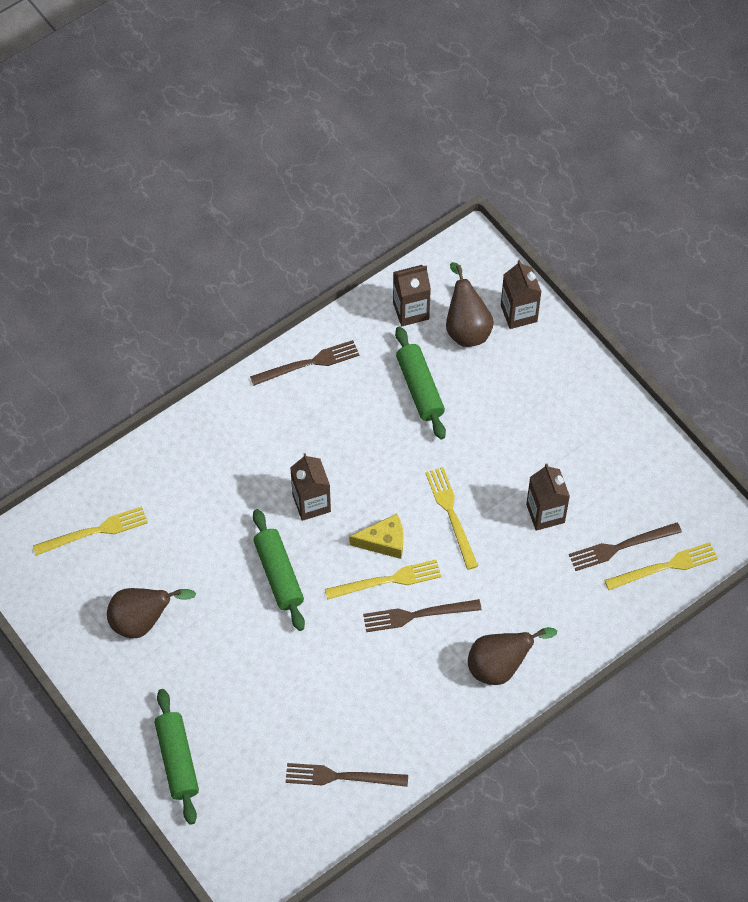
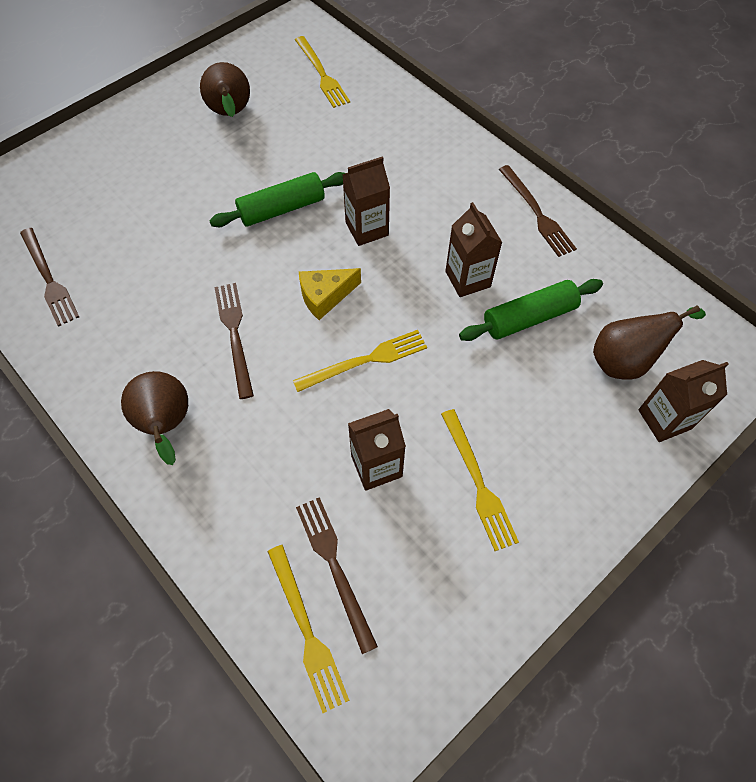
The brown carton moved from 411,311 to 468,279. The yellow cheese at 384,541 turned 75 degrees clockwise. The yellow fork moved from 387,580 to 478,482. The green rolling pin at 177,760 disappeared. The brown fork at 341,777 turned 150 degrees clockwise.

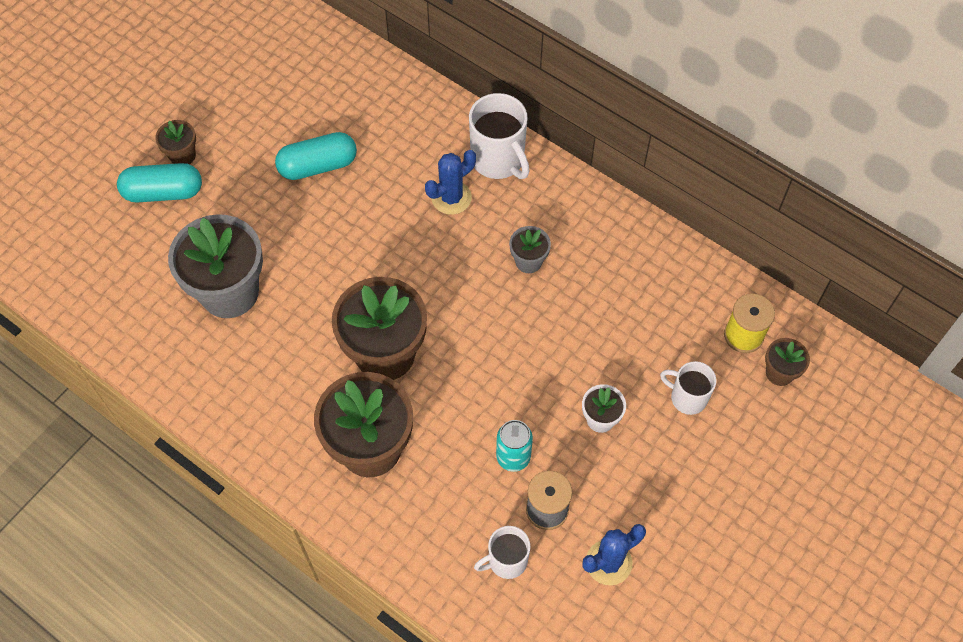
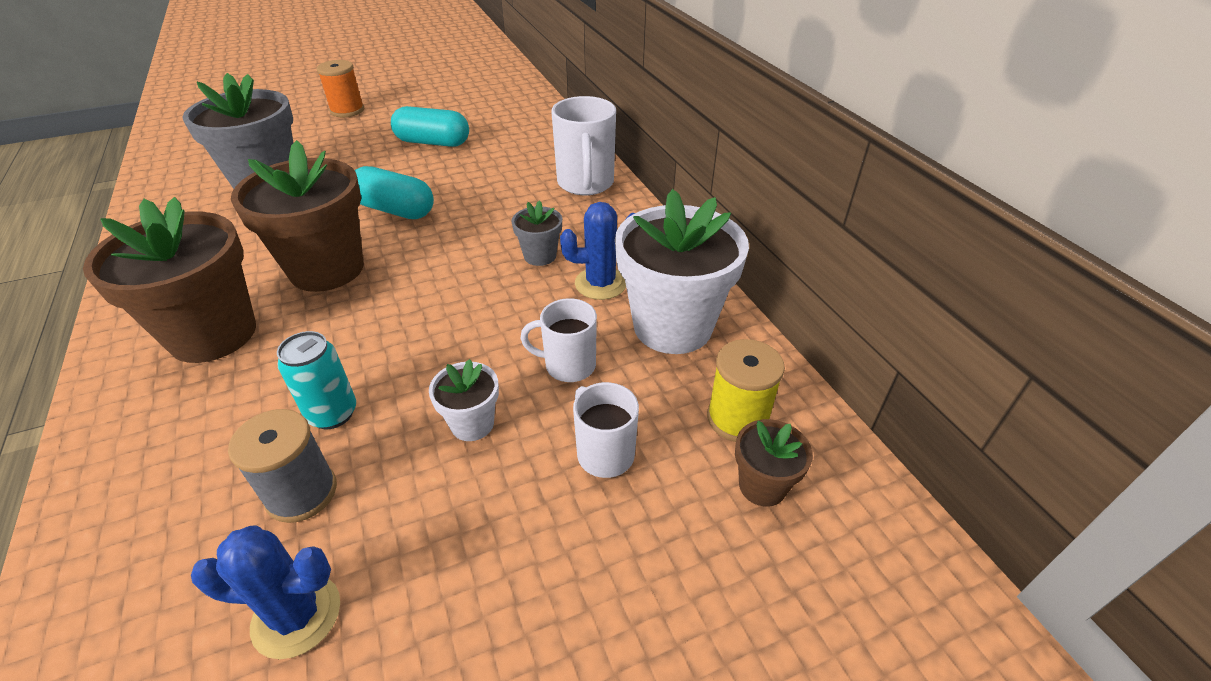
The brown flower pot at 182,155 was replaced by the orange spool at 347,110. The blue cactus moved from 451,198 to 600,283. The turquoise capsule moved from 163,192 to 395,210. The white mug moved from 506,561 to 568,365. The white flower pot at 672,326 appeared.

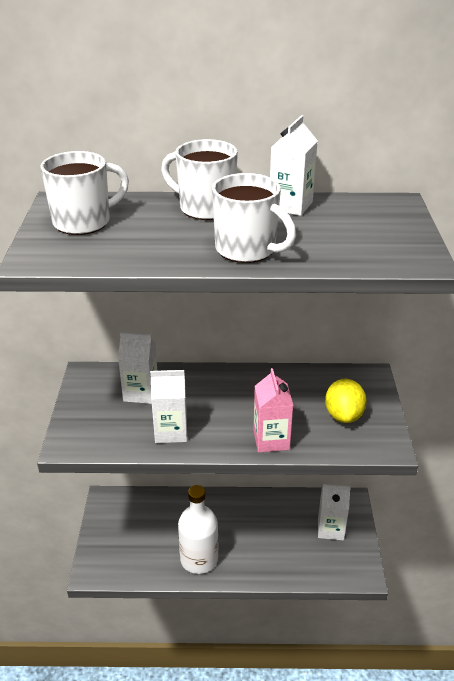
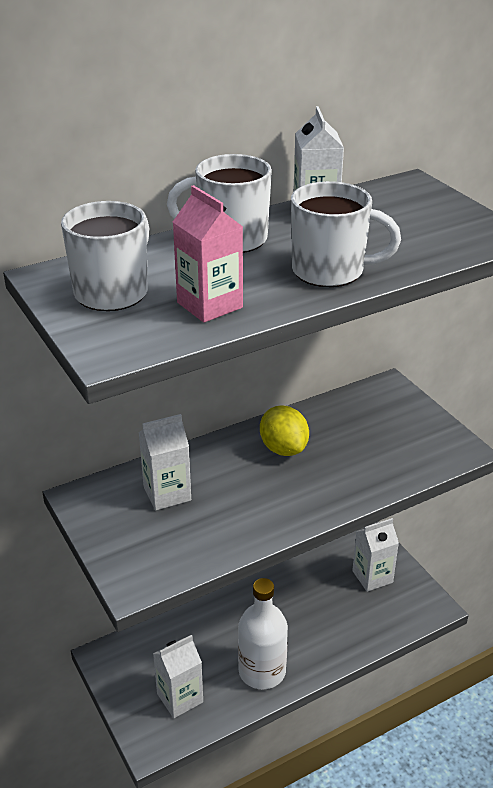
The pink carton moved from 271,440 to 209,305. The white carton moved from 171,431 to 180,698. The yellow lemon moved from 343,415 to 283,448.

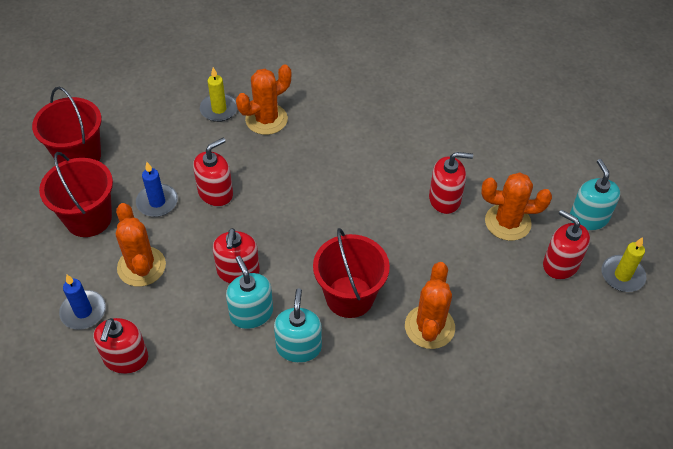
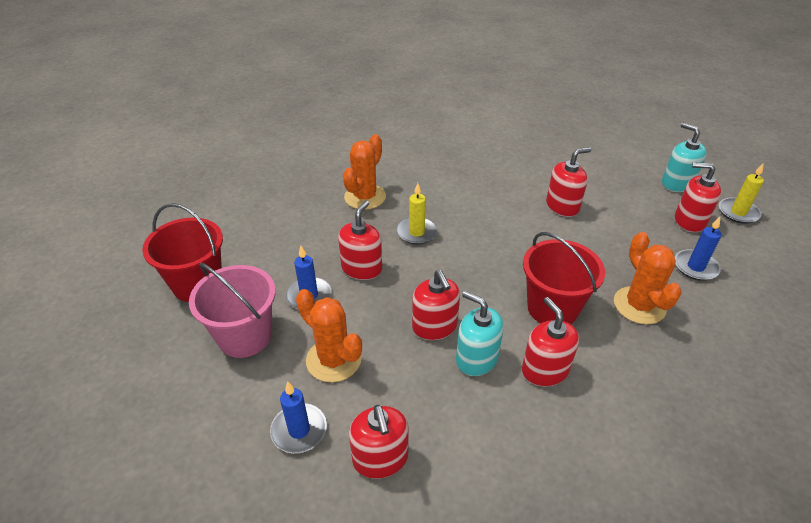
The yellow candle moved from 219,109 to 416,232. The red bucket at 88,218 became the pink bucket at 245,336. The orange cactus at 507,222 disappeared. The turquoise soap dispenser at 298,347 became the red soap dispenser at 545,370. The blue candle at 695,267 appeared.

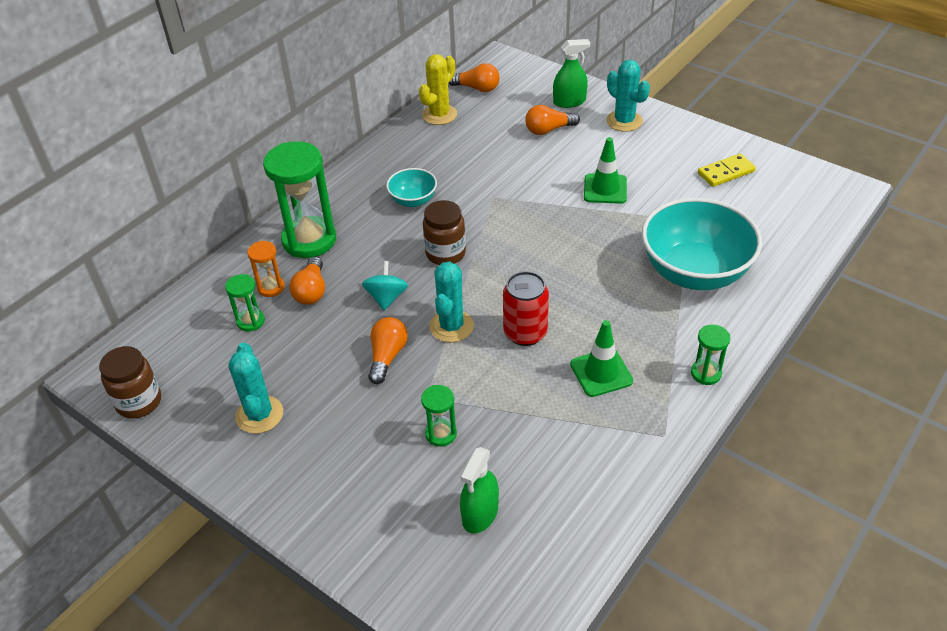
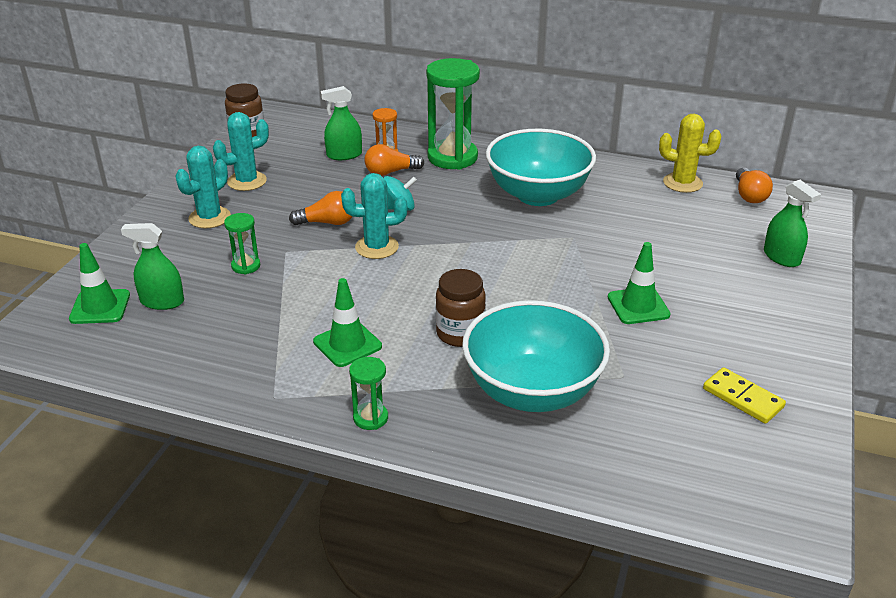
The turquoise cactus moved from 624,121 to 209,218. The orange light bulb at 548,130 disappeared. The turquoise bowl at 413,200 changed to 2.08 times the size. The brown jar moved from 445,253 to 460,334. The red can at 525,333 disappeared. The green hourglass at 250,321 was replaced by the green spray bottle at 344,155. The green traffic cone at 100,307 appeared.

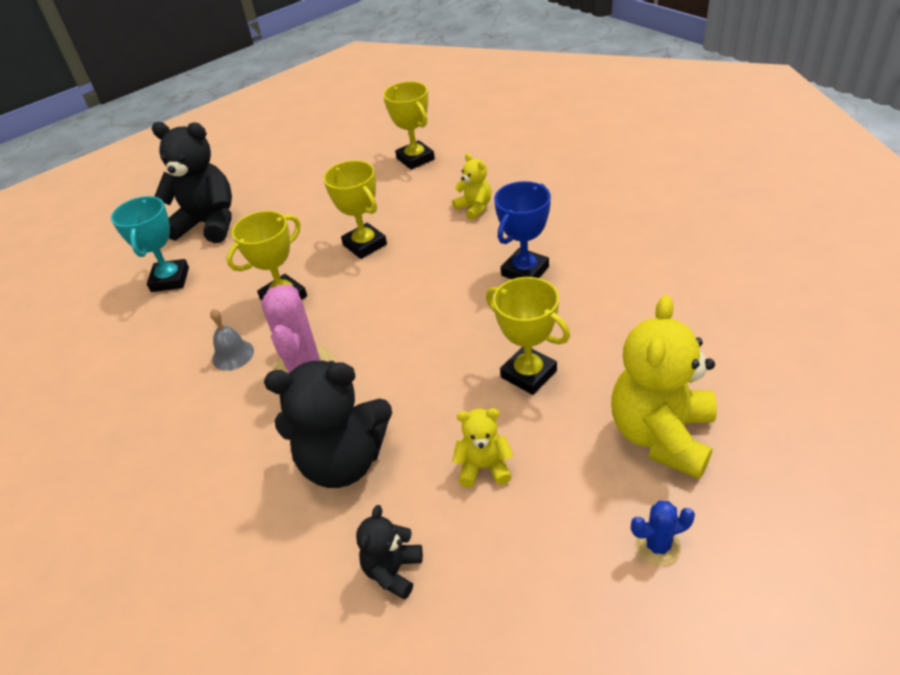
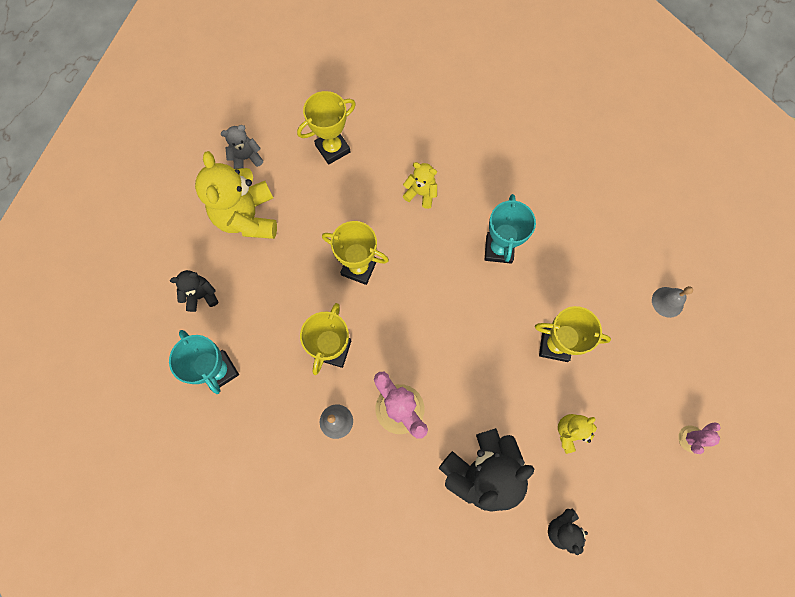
The yellow trophy at 415,159 turned 60 degrees counterclockwise. The black teddy bear at 209,224 changed to 0.51 times the size. The blue trophy at 525,271 became the turquoise trophy at 499,249. The yellow teddy bear moved from 661,435 to 248,217. The blue cactus at 658,546 became the pink cactus at 691,439. The grey teddy bear at 246,158 appeared. The grey bell at 667,302 appeared.

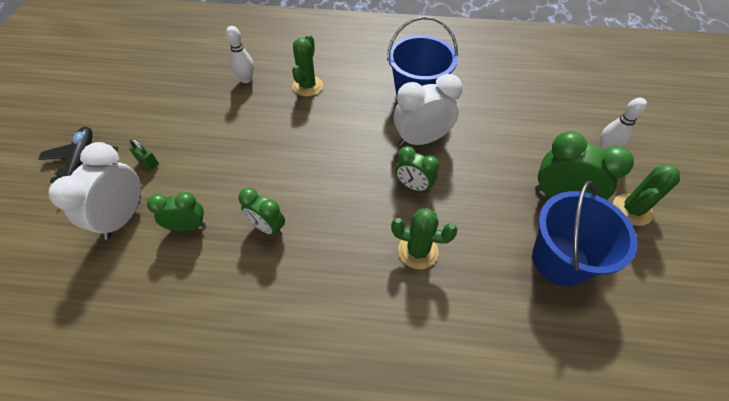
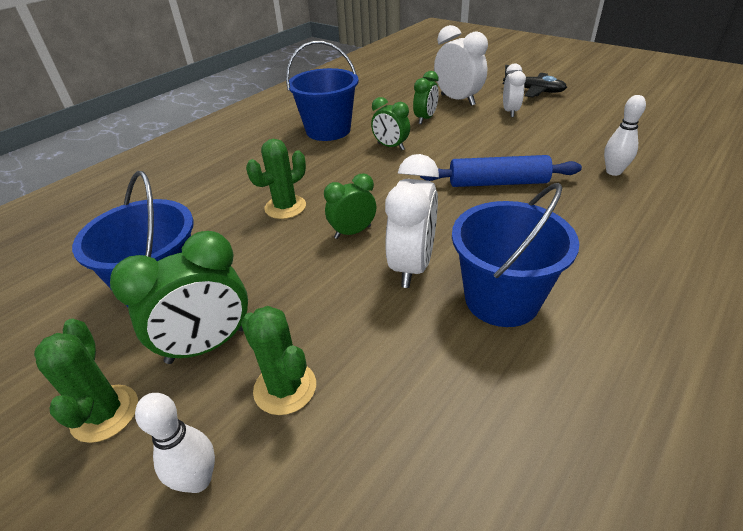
The green cactus moved from 307,86 to 285,388. The green padlock at 148,162 was replaced by the white clock at 510,112. The green clock at 268,227 turned 120 degrees counterclockwise. The blue bucket at 328,130 appeared. The blue rolling pin at 497,182 appeared.

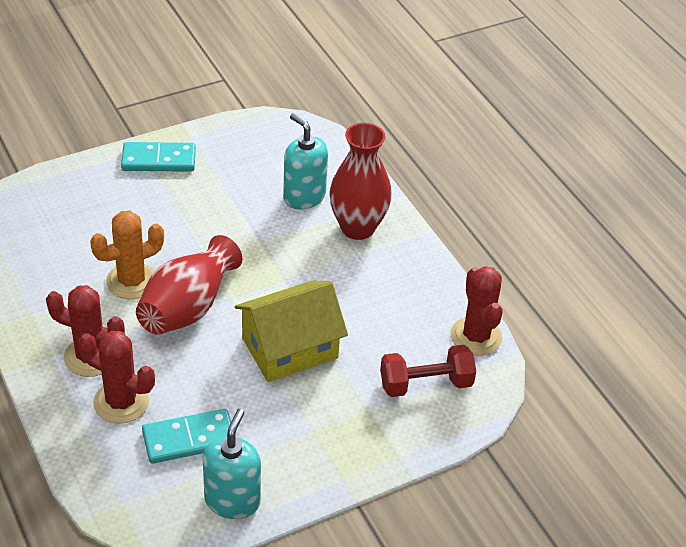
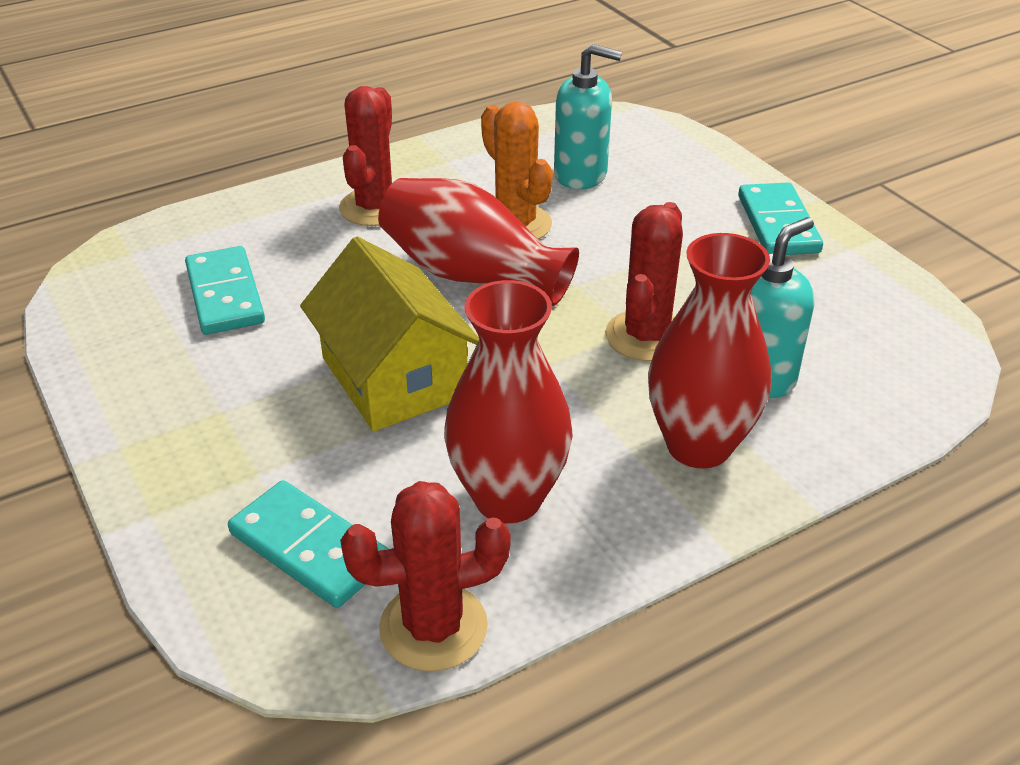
The red cactus moved from 121,402 to 646,336. The red dumbbell at 425,384 was replaced by the turquoise domino at 310,547. The turquoise soap dispenser moved from 232,500 to 581,174. The red vase at 508,498 appeared.

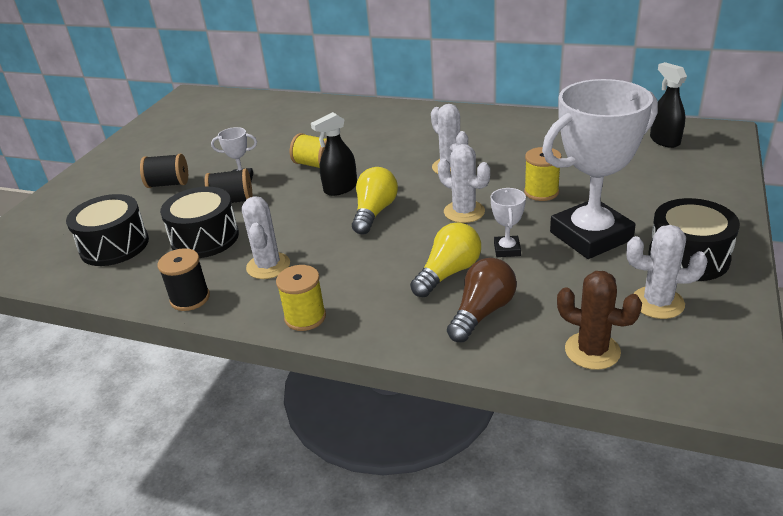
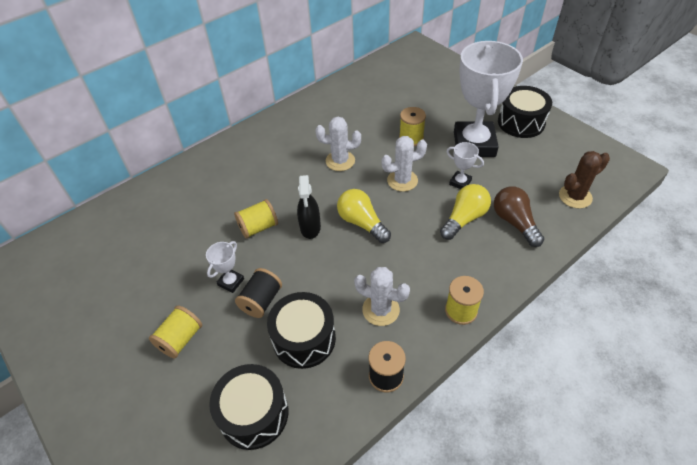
The black spray bottle at 664,140 disappeared. The black spool at 168,184 became the yellow spool at 180,339. The yellow light bulb at 448,273 turned 60 degrees clockwise. The white cactus at 657,303 disappeared.

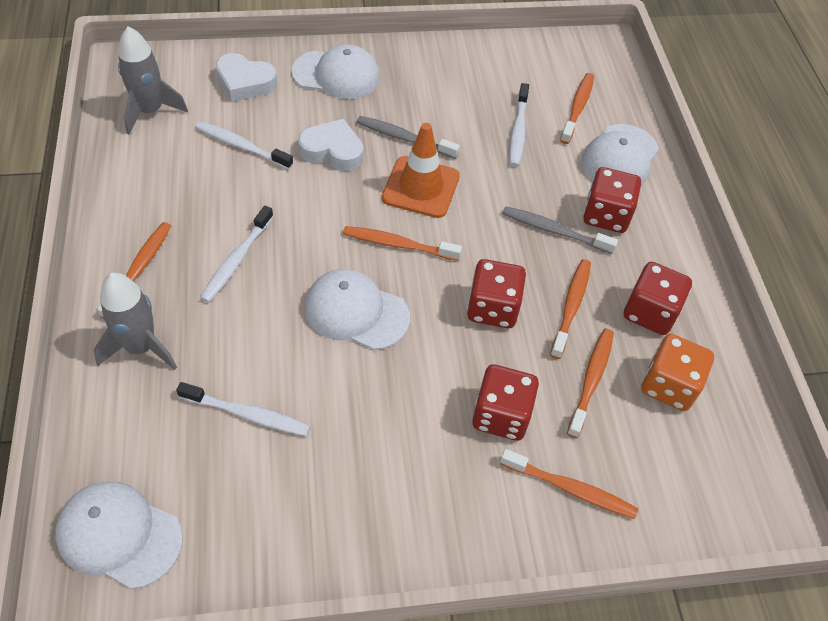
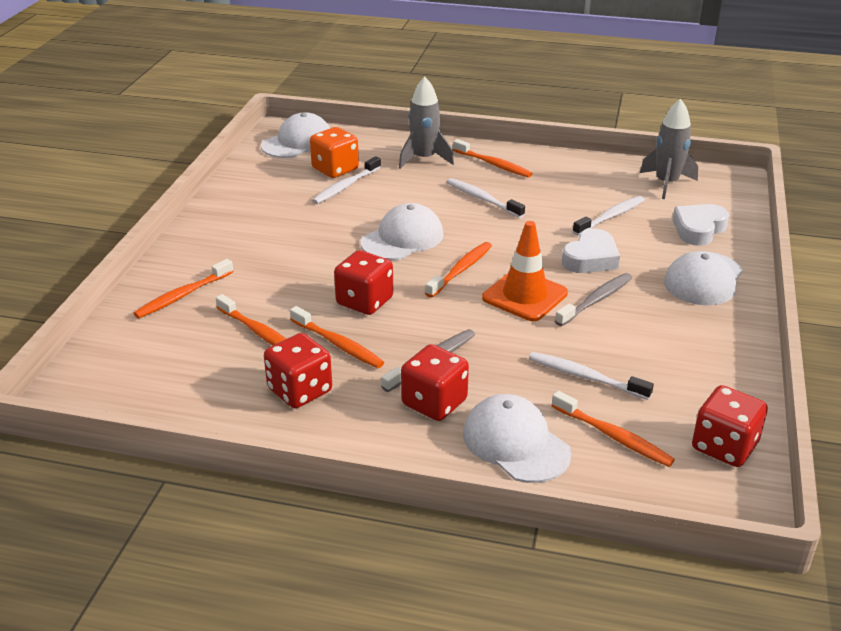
The orange dice moved from 669,385 to 335,169. The red dice moved from 501,415 to 724,446.

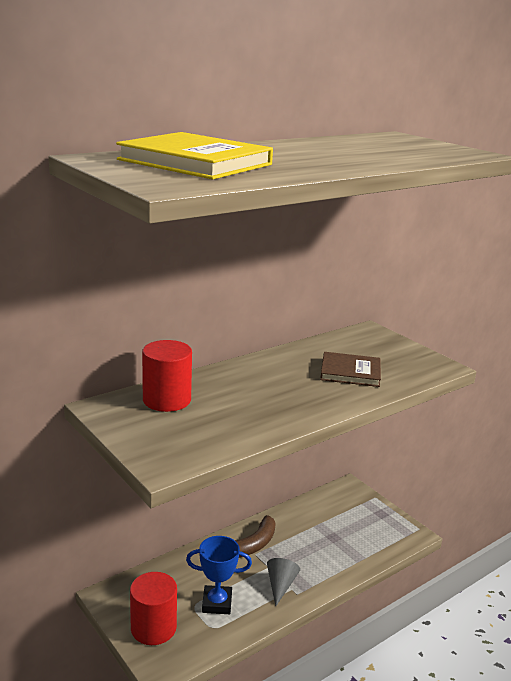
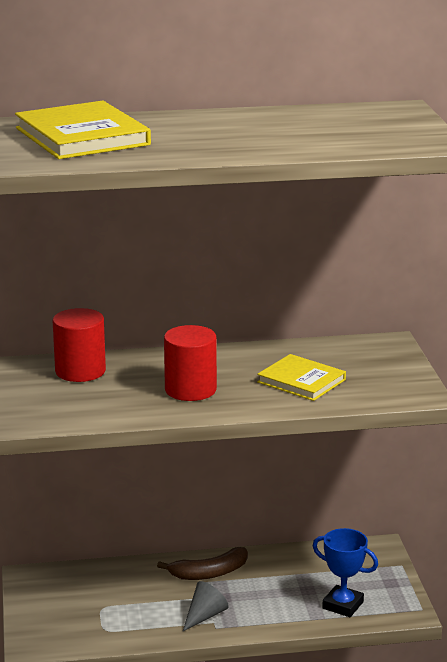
The brown book at 350,372 became the yellow book at 301,381. The blue trophy moved from 217,603 to 343,605. The red cylinder moved from 153,628 to 190,390.

